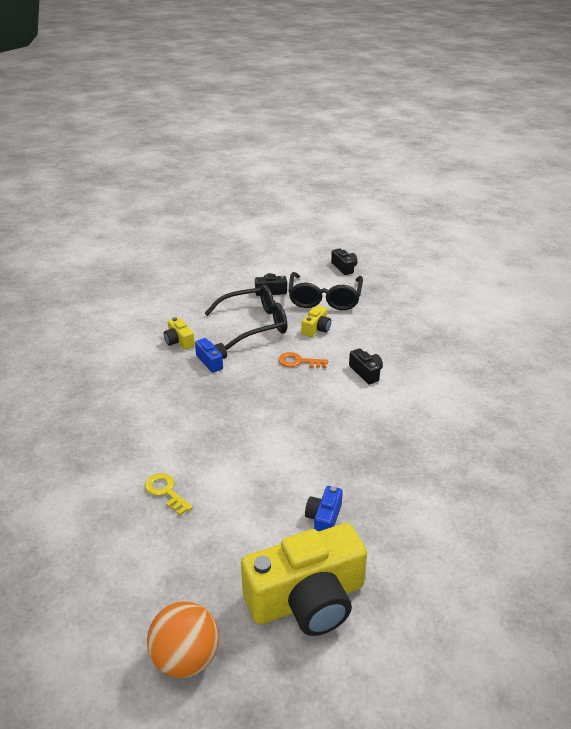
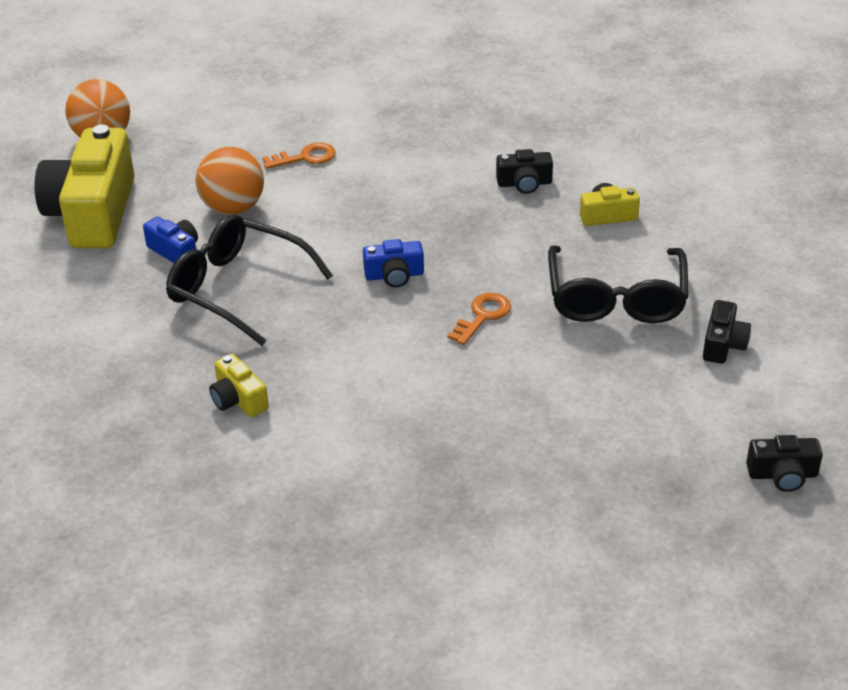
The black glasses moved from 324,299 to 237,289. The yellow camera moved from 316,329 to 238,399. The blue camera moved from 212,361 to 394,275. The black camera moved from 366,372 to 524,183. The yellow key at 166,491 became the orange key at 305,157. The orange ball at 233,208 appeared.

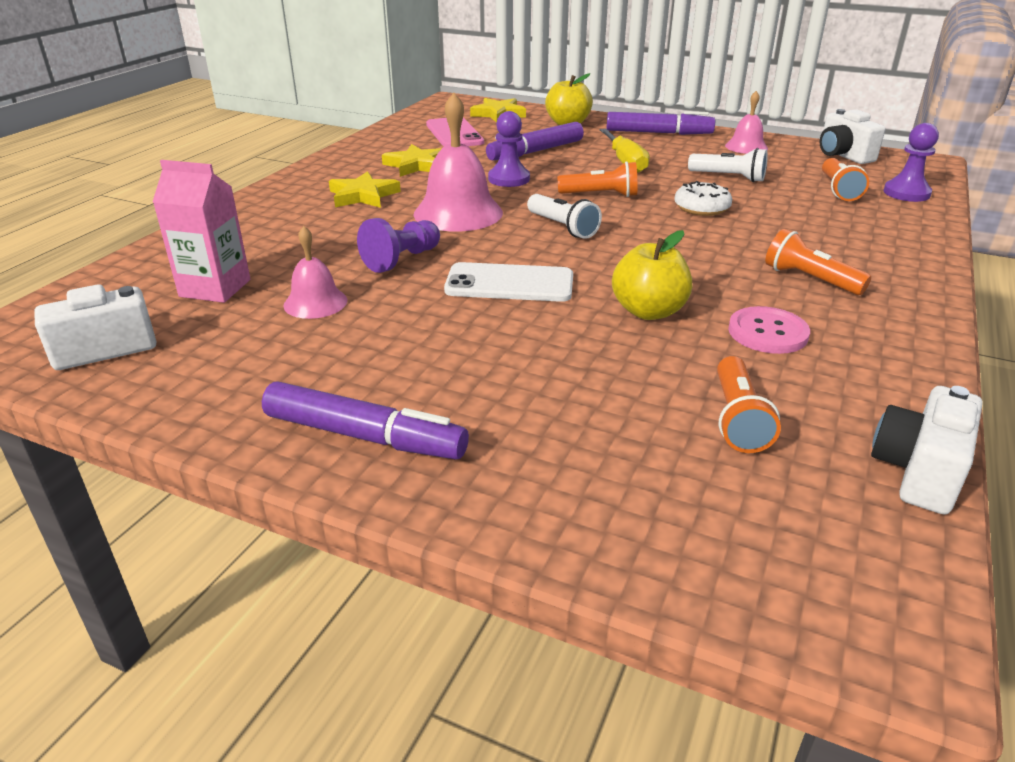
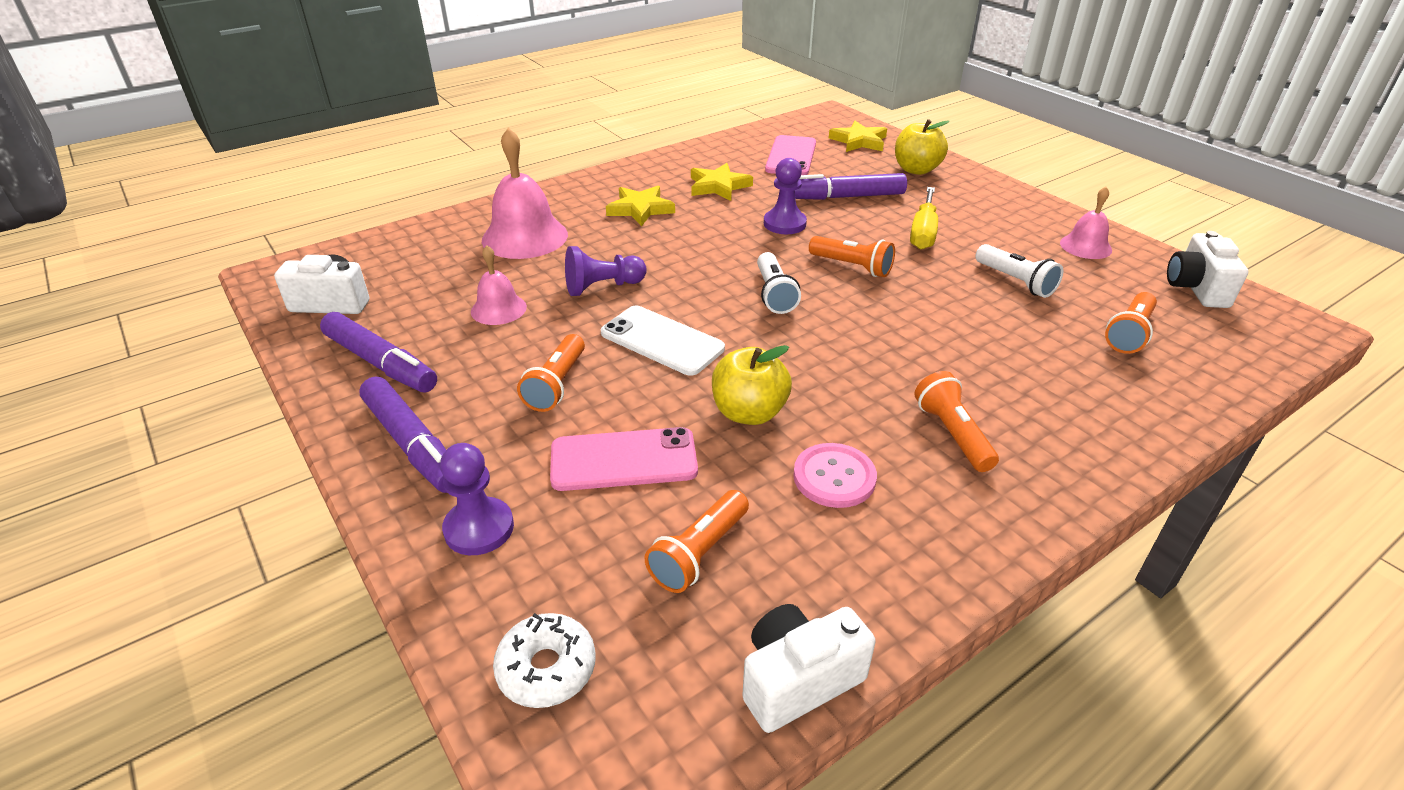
The pink bell moved from 458,213 to 525,237. The purple marker moved from 658,133 to 380,363. The purple pawn moved from 906,193 to 479,528. The pink carton at 215,288 disappeared. The white donut moved from 701,208 to 546,668. The orange flashlight at 557,385 appeared. The pink phone at 624,460 appeared.

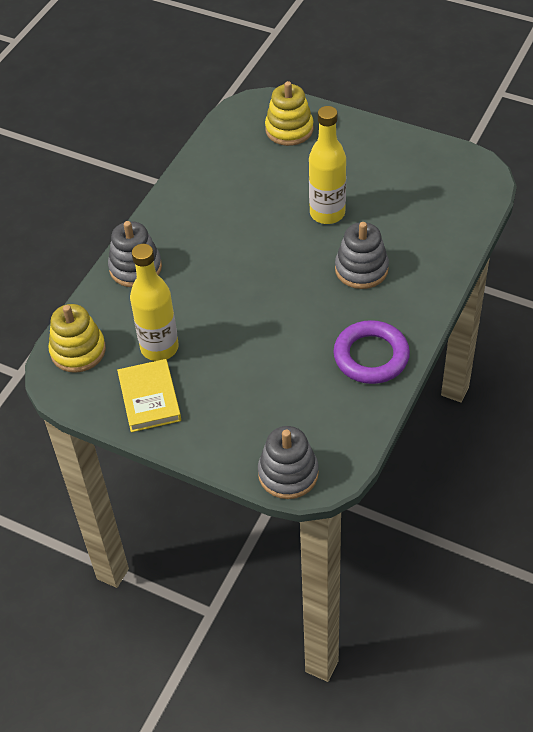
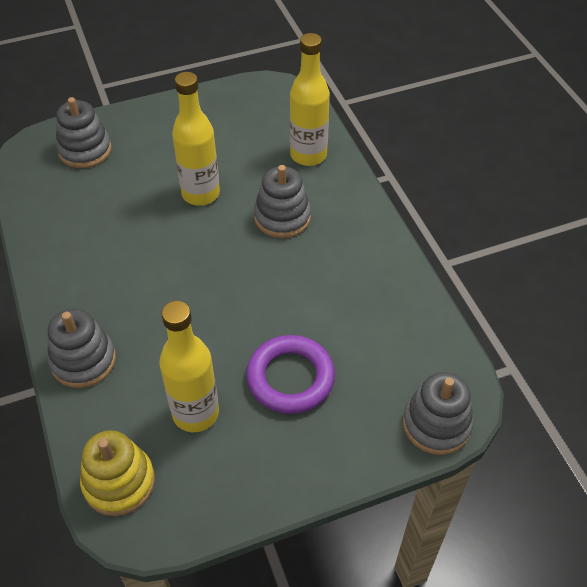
The yellow stacking toy at 289,129 became the grey stacking toy at 85,150. The purple ring moved from 371,356 to 290,378. The yellow book at 149,398 disappeared. The yellow bottle at 308,155 appeared.

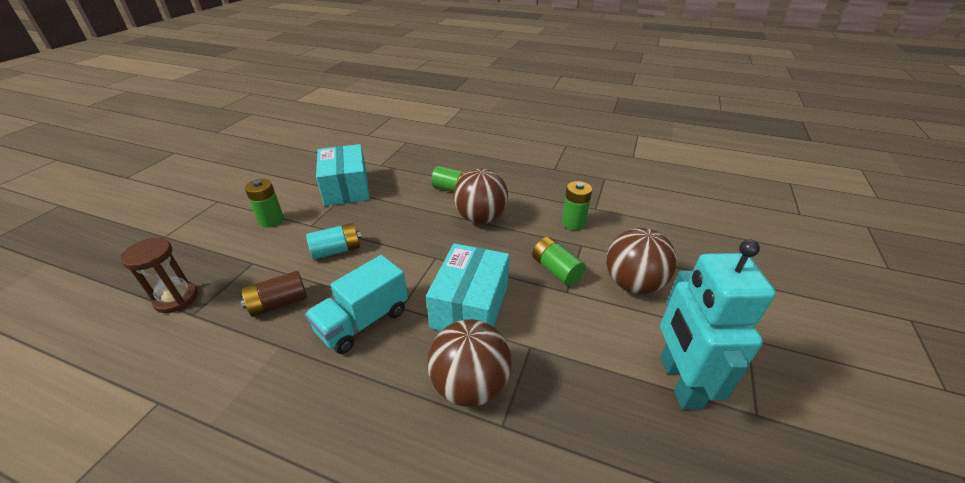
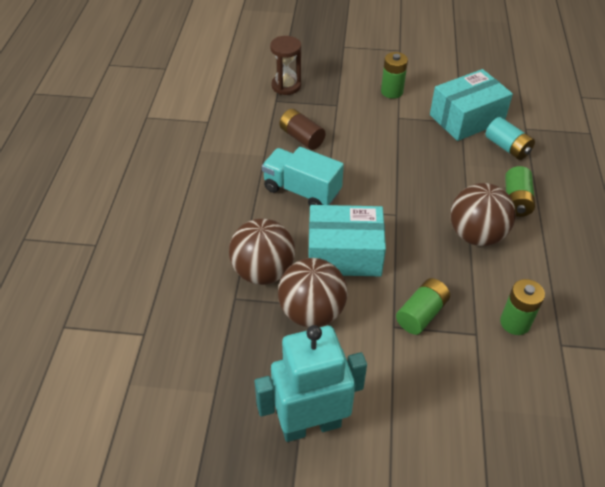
The turquoise battery moved from 336,250 to 507,147. The brown ball moved from 633,284 to 312,312.

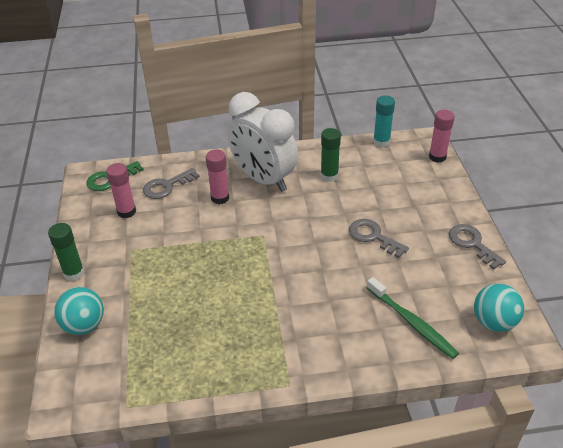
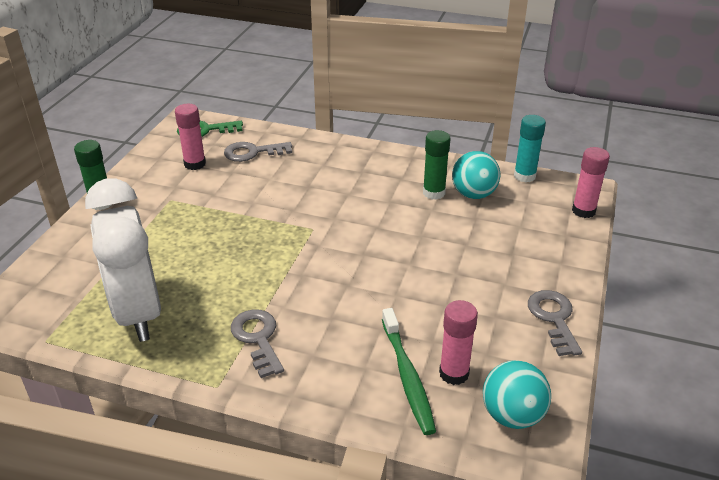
The white clock moved from 263,179 to 138,313. The pink glue stick moved from 220,198 to 454,373. The grey key moved from 373,236 to 257,338. The turquoise ball moved from 84,325 to 473,194.

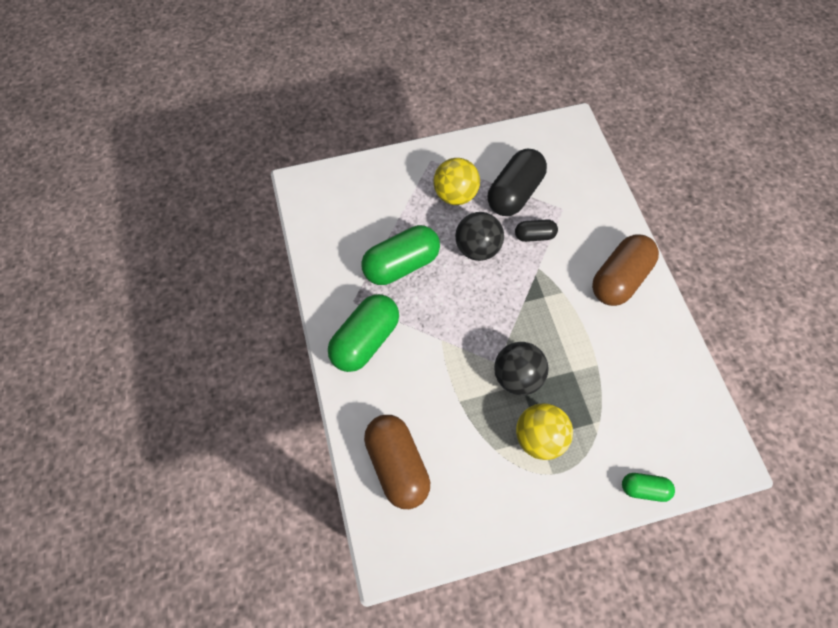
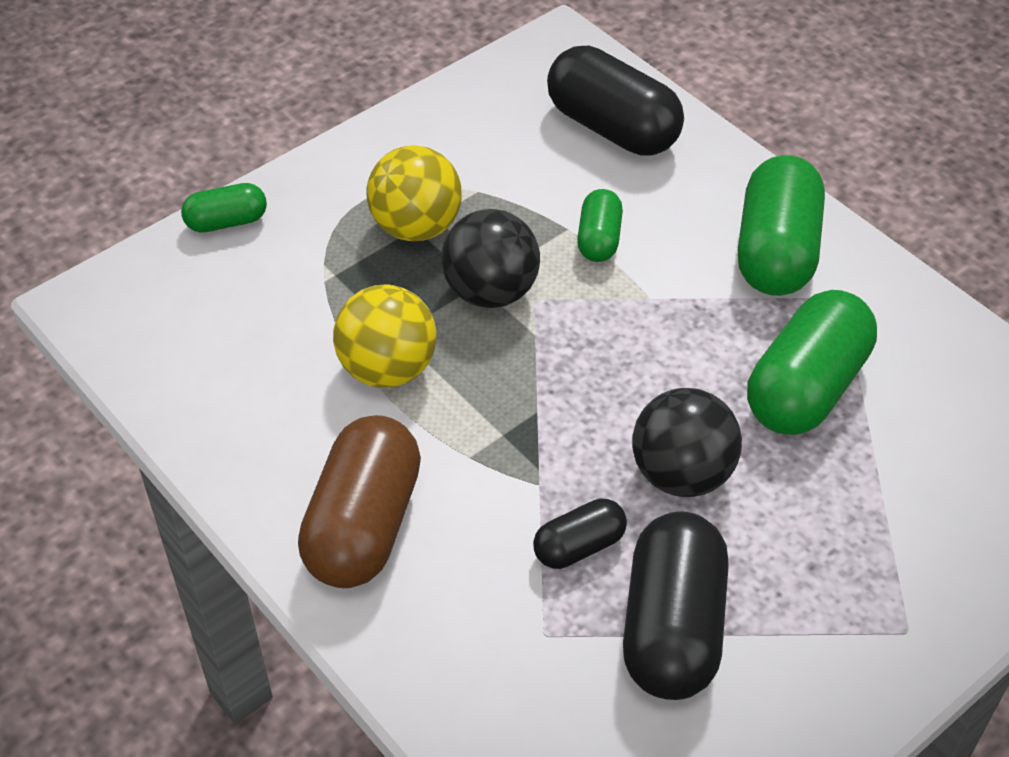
The yellow ball moved from 455,195 to 387,369. The brown capsule at 397,465 became the black capsule at 612,128. The green capsule at 599,239 appeared.

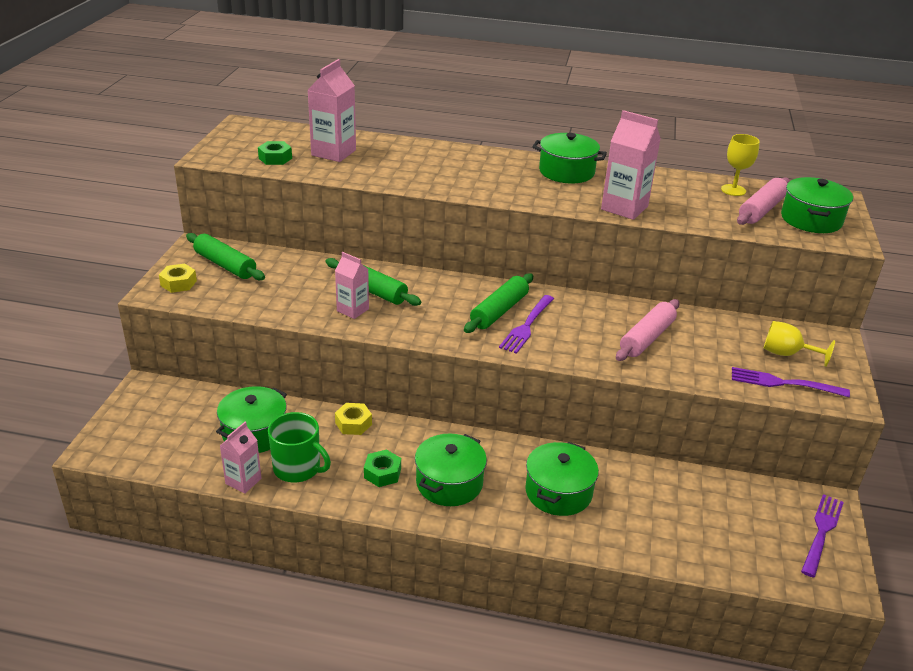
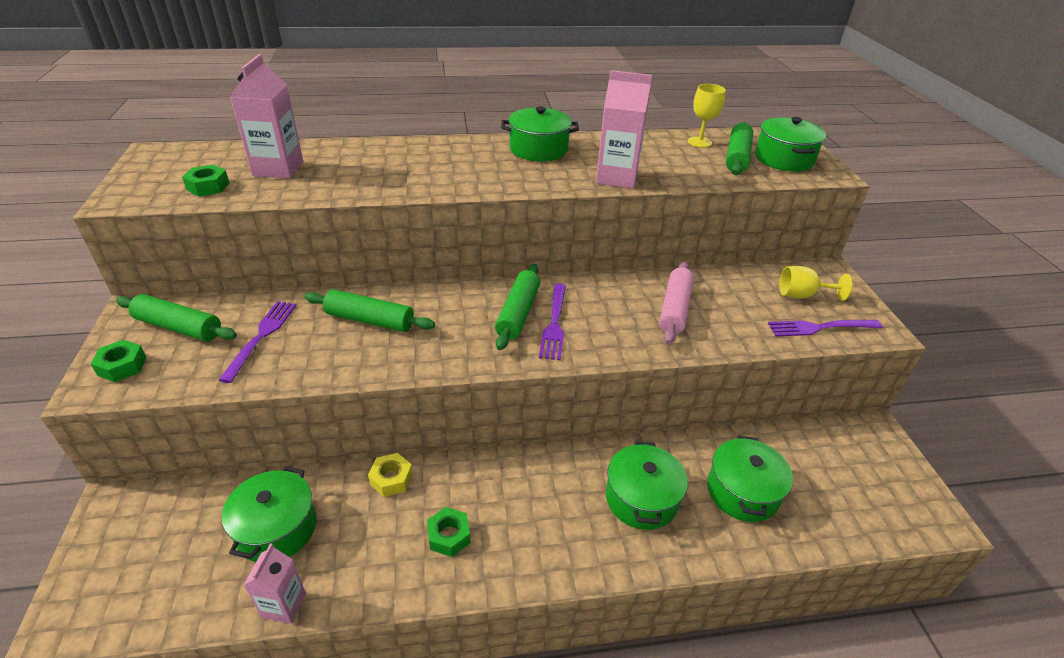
The pink rolling pin at 761,210 became the green rolling pin at 737,157. The pink carton at 352,310 disappeared. The yellow nut at 178,283 became the green nut at 122,366. The green mug at 298,468 disappeared. The green pot moved from 449,483 to 742,492. The purple fork moved from 821,532 to 261,337.

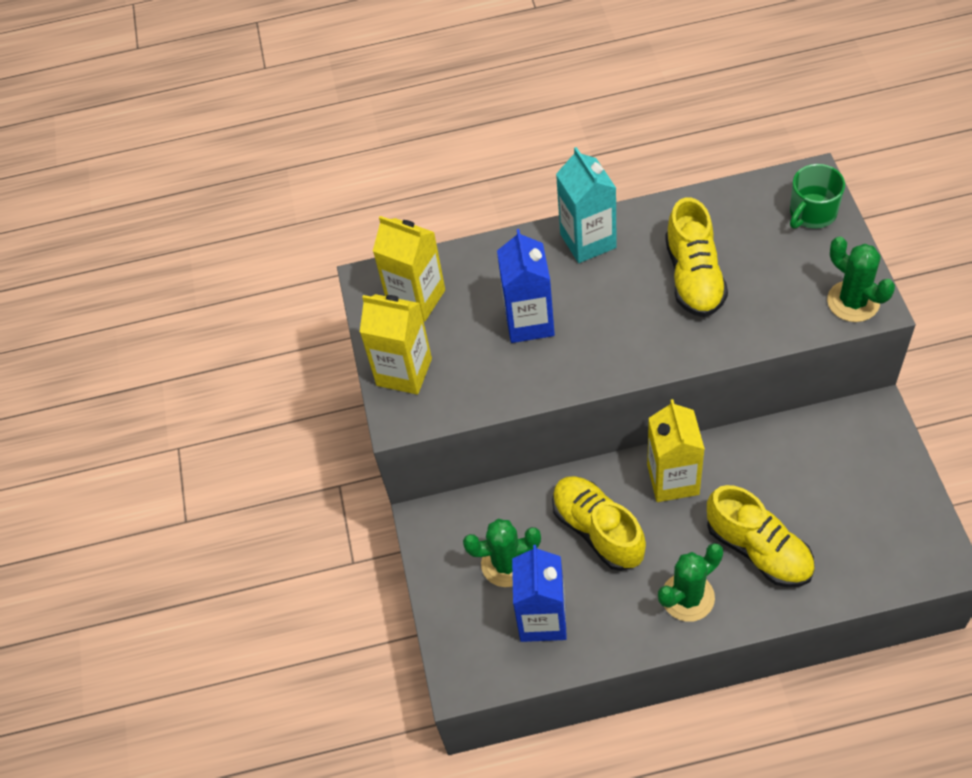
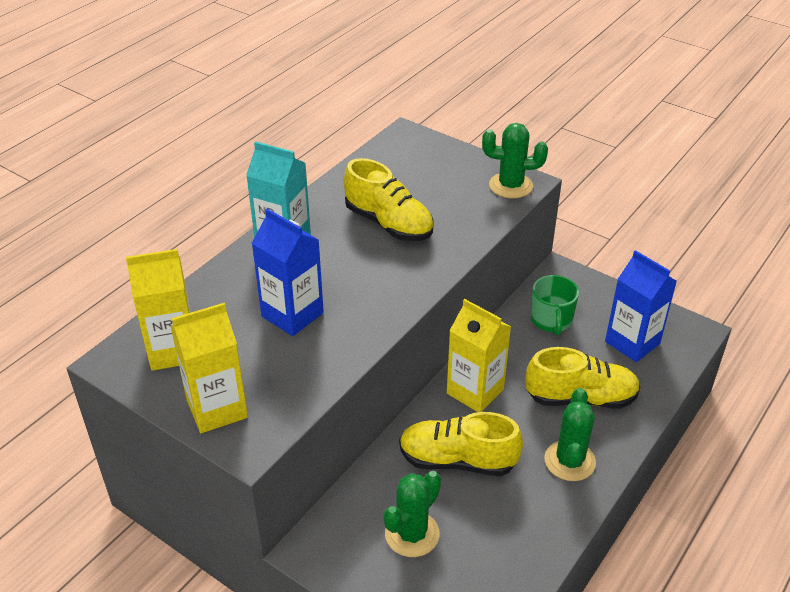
The green mug moved from 812,213 to 551,320. The blue carton moved from 542,619 to 632,342.

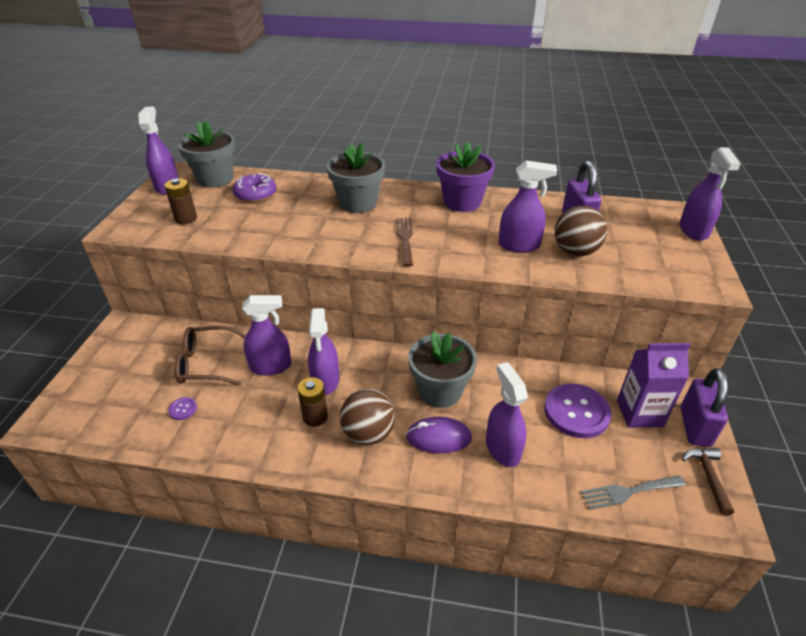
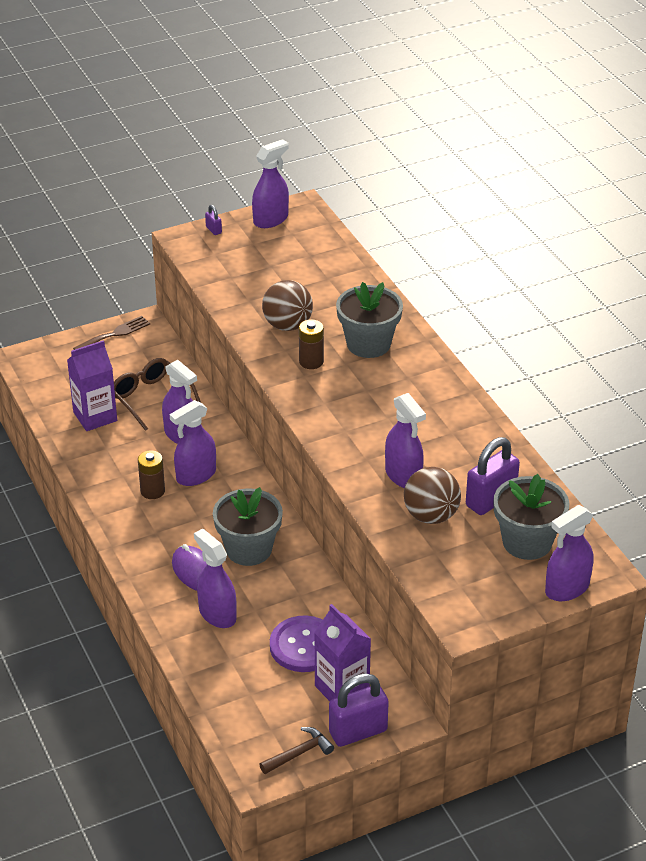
The grey flower pot moved from 215,179 to 527,542. The purple flower pot at 462,202 disappeared. The purple donut at 255,194 disappeared. The brown battery moved from 186,219 to 311,362. The brown fork moved from 405,238 to 115,334. The purple spray bottle at 502,448 turned 75 degrees counterclockwise. The brown ball moved from 368,433 to 287,325. The purple button at 183,409 was replaced by the purple carton at 95,416. The grey fork at 628,492 disappeared. The purple padlock at 213,230 appeared.

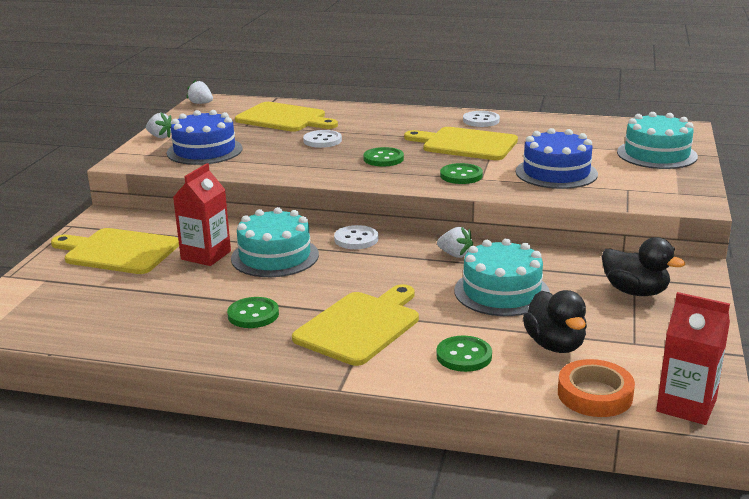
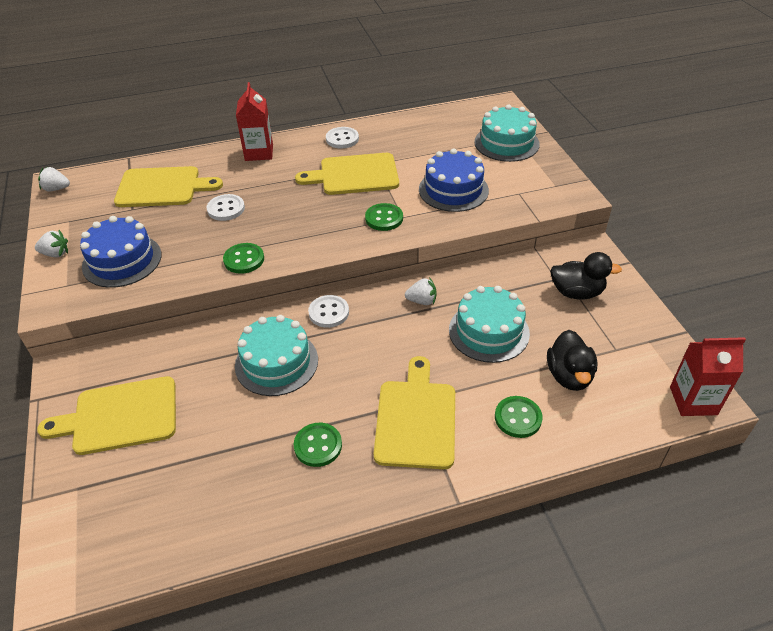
The green button moved from 383,159 to 244,259. The red carton moved from 206,255 to 259,152. The black duck at 555,345 turned 45 degrees clockwise. The orange tape at 595,394 disappeared.

